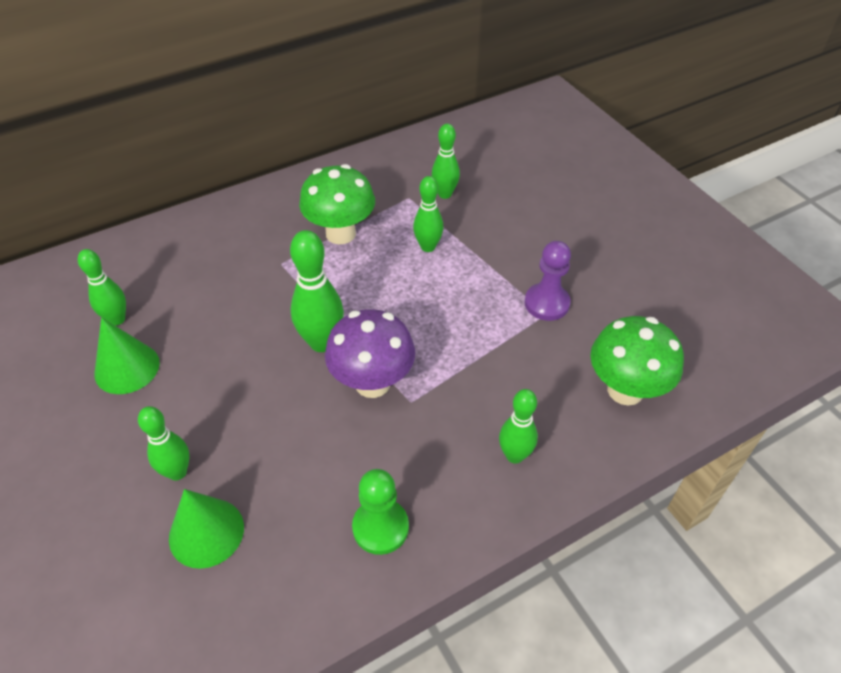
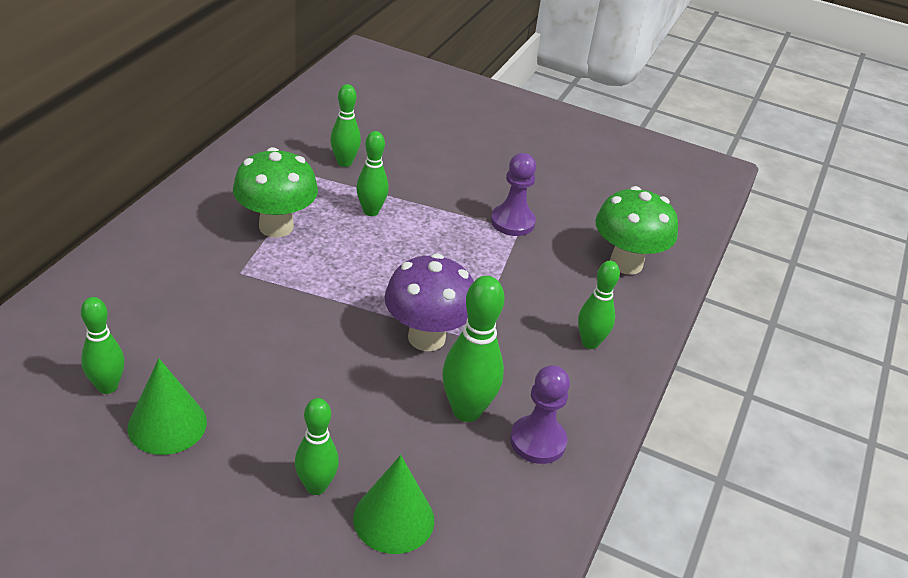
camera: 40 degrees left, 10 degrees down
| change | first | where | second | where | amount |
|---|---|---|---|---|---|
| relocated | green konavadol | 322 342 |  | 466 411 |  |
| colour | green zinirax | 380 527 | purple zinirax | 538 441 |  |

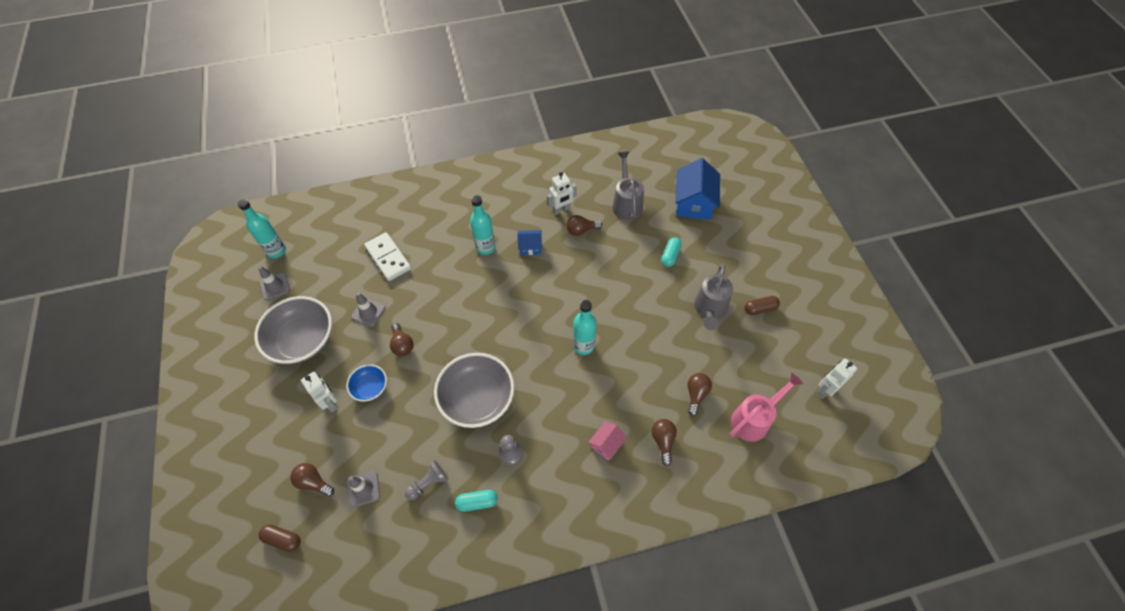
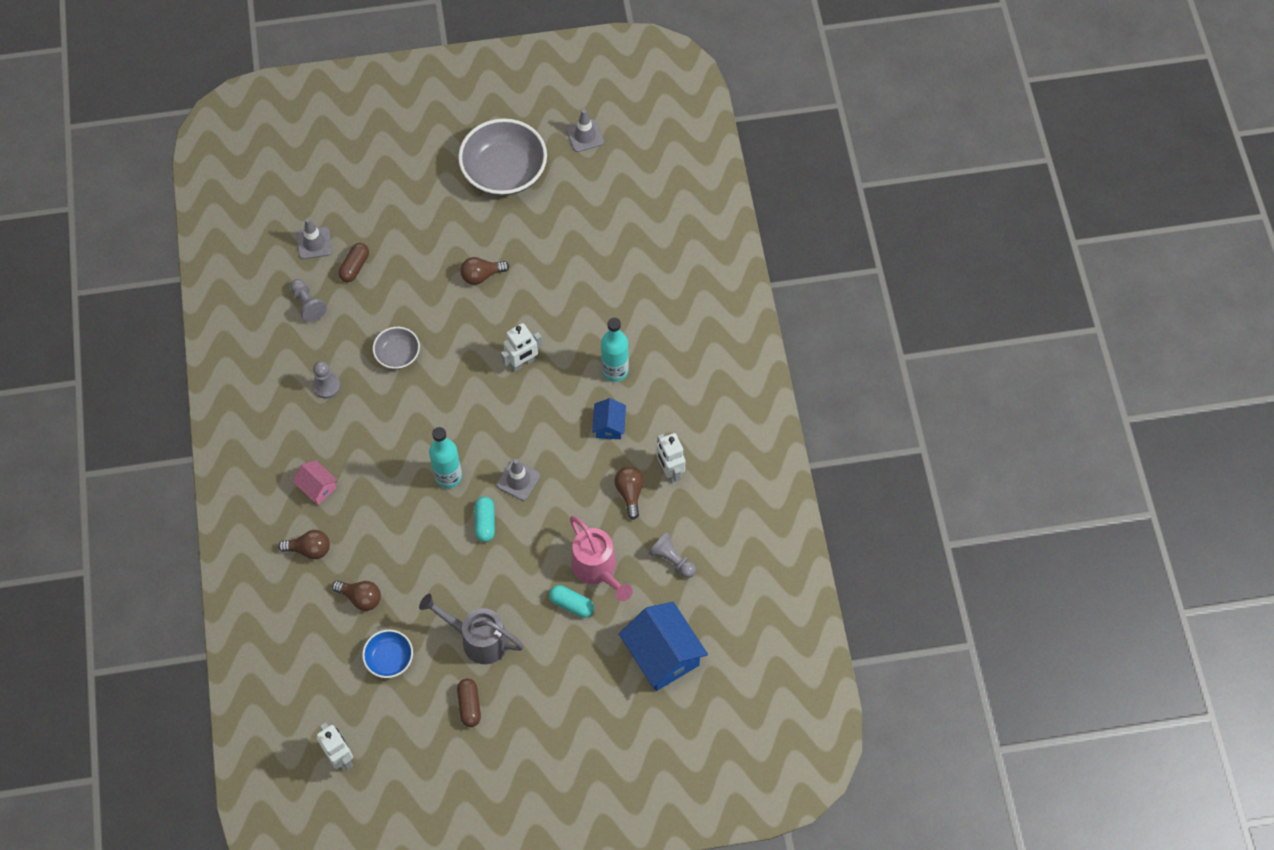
camera: 95 degrees right, 5 degrees up
| change | first | where | second | where | amount |
|---|---|---|---|---|---|
| missing | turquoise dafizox | 276 251 |  |  |  |
| relocated | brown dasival | 283 539 |  | 355 267 |  |
| missing | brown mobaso | 313 482 |  |  |  |
| relocated | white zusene | 330 402 |  | 522 363 |  |
| relocated | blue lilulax | 370 387 |  | 389 659 |  |
| relocated | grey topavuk | 368 312 |  | 518 480 |  |
| missing | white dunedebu | 388 258 |  |  |  |
| size | grey lilulax | 477 398 |  | 398 354 | x0.51 |
| relocated | turquoise dasival | 477 502 |  | 485 522 |  |
| exchanged | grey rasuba | 626 203 | grey zinirax | 672 560 |  |
| spun | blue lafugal | 693 203 |  | 662 655 | 45 degrees clockwise |
| relocated | pink rasuba | 754 419 |  | 597 569 |  |

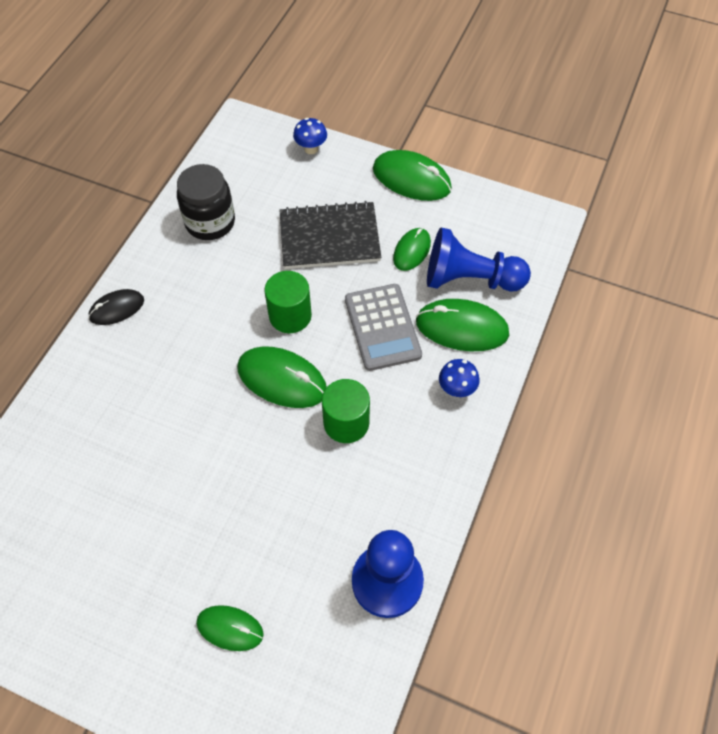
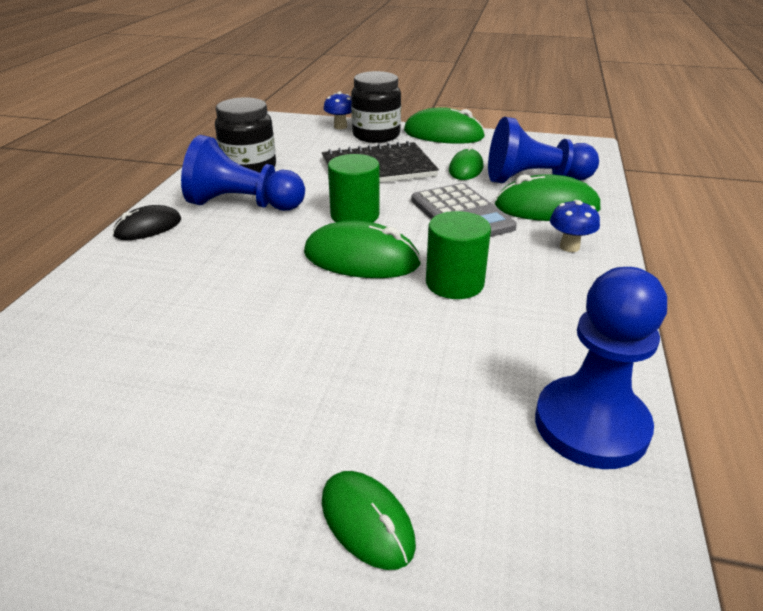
camera: 10 degrees left, 25 degrees down
| change | first | where | second | where | amount |
|---|---|---|---|---|---|
| spun | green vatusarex | 230 628 |  | 367 522 | 45 degrees clockwise |
| appeared |  |  | blue zinirax | 243 204 |  |
| appeared |  |  | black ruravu | 376 135 |  |

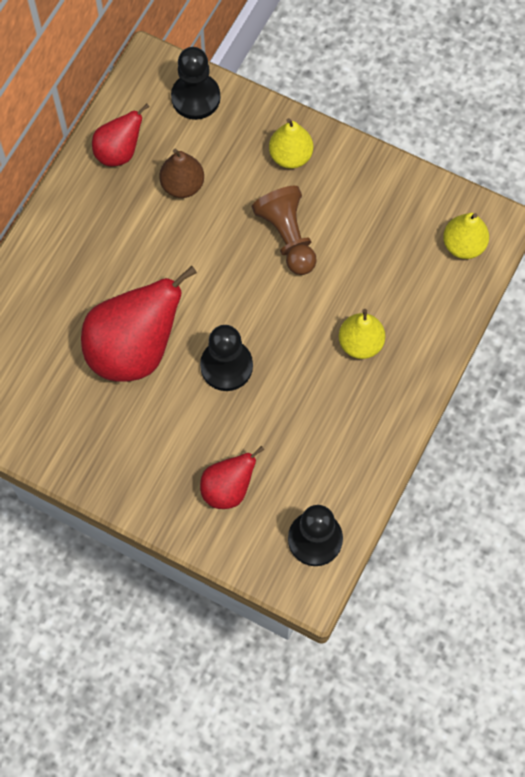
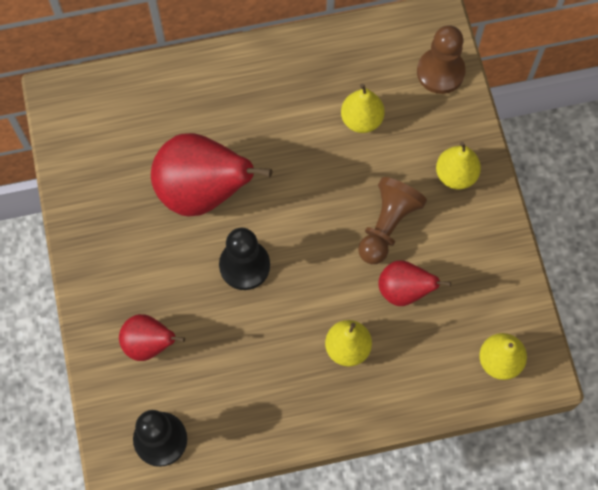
camera: 50 degrees right, 0 degrees up
| change | first | where | second | where | amount |
|---|---|---|---|---|---|
| relocated | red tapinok | 119 152 |  | 404 290 |  |
| colour | brown tapinok | 182 185 | yellow tapinok | 361 120 |  |
| colour | black zinirax | 195 98 | brown zinirax | 440 72 |  |

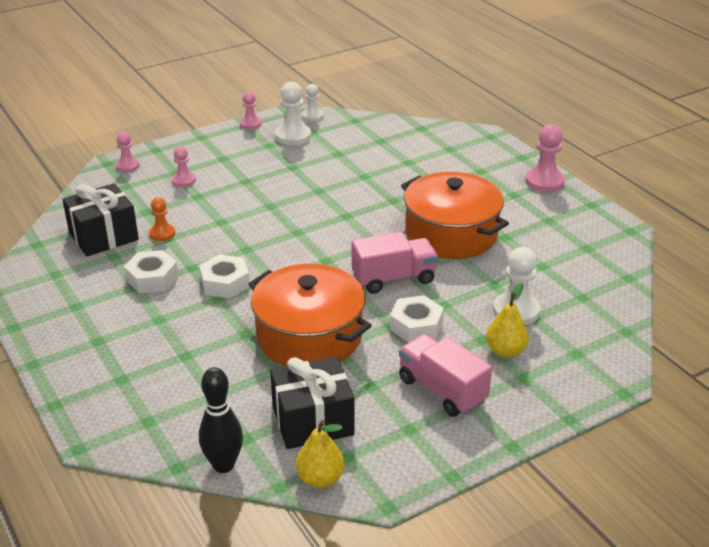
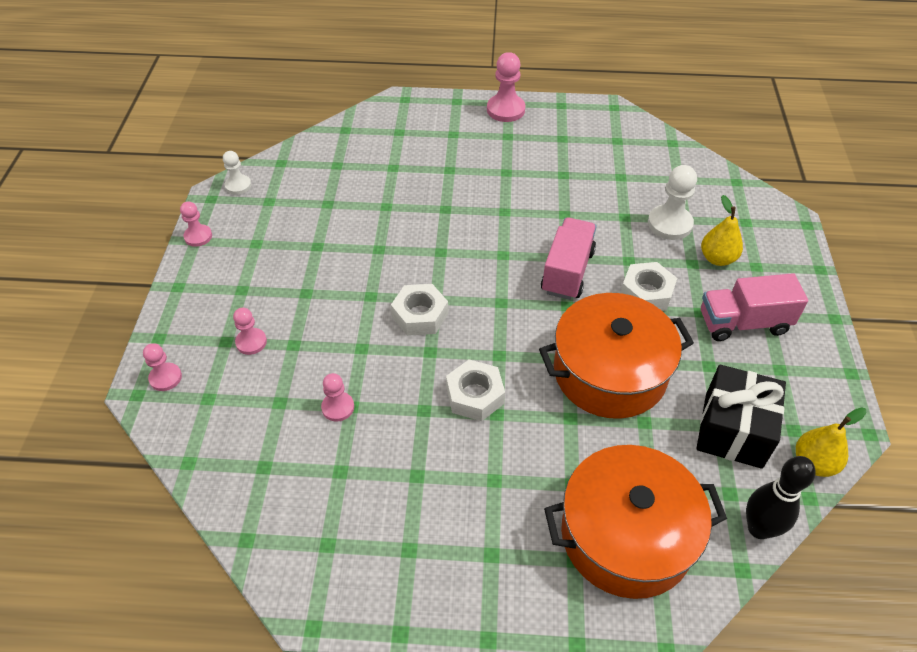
camera: 55 degrees left, 15 degrees up
| change | first | where | second | where | amount |
|---|---|---|---|---|---|
| missing | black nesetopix | 103 236 |  |  |  |
| relocated | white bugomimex | 152 278 |  | 420 315 |  |
| colour | orange zinirax | 162 233 | pink zinirax | 338 407 |  |
| missing | white zinirax | 293 136 |  |  |  |
| relocated | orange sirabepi | 451 234 |  | 626 536 |  |

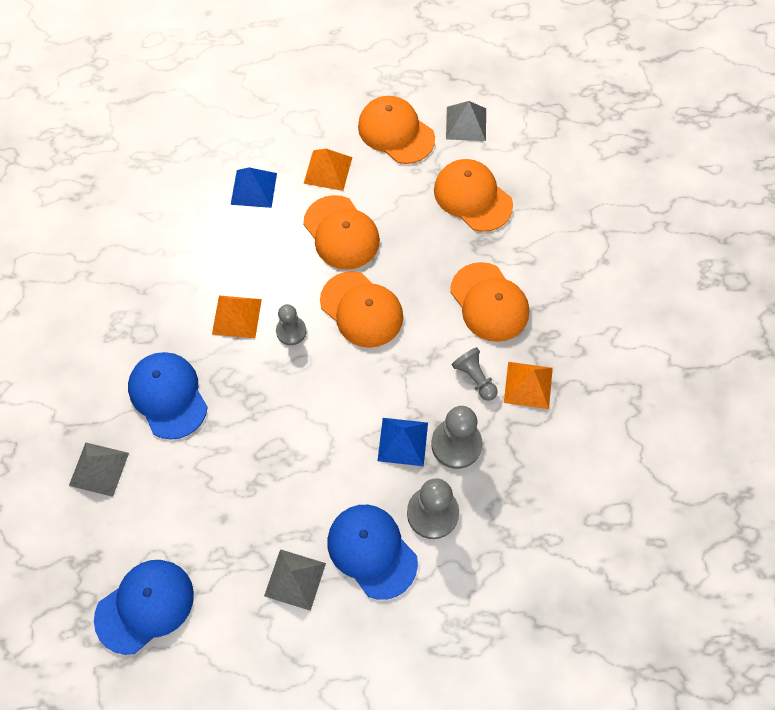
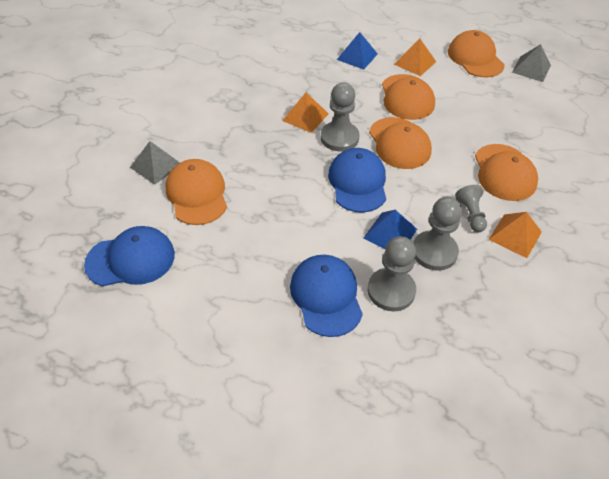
camera: 25 degrees right, 15 degrees down
| change | first | where | second | where | amount |
|---|---|---|---|---|---|
| relocated | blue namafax | 168 395 |  | 358 182 |  |
| missing | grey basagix | 295 579 |  |  |  |
| size | grey zinirax | 291 331 |  | 339 138 | x1.59 |
| relocated | orange namafax | 472 197 |  | 197 194 |  |

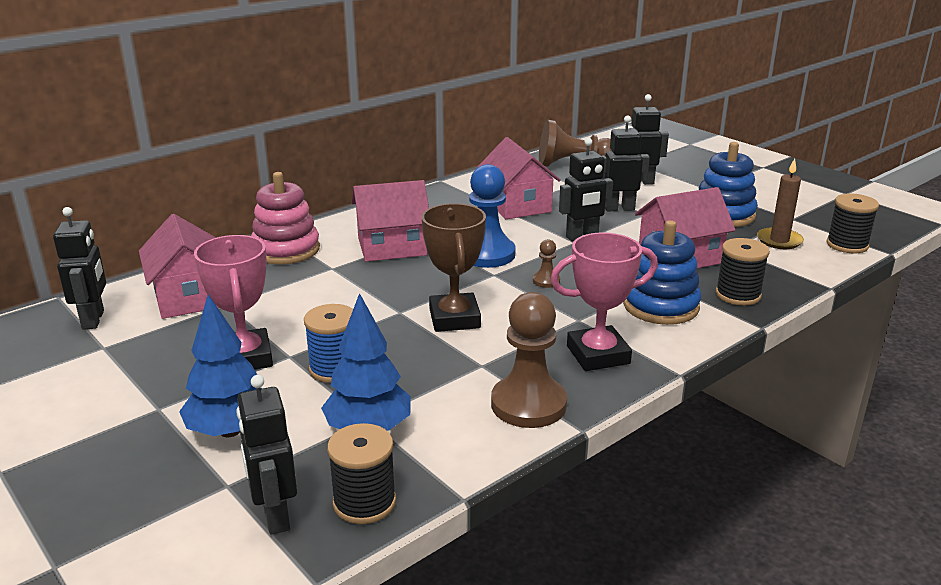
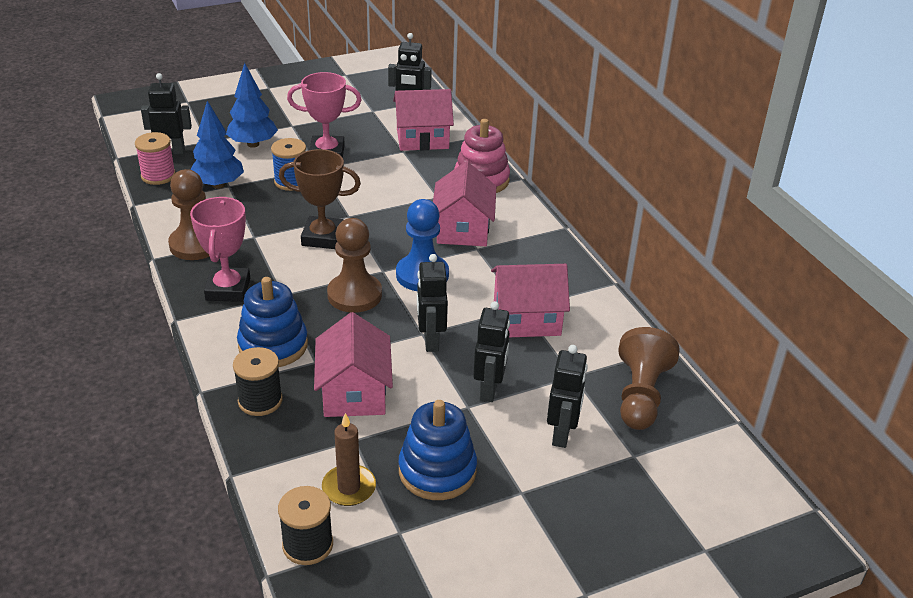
camera: 105 degrees right, 10 degrees up
| change | first | where | second | where | amount |
|---|---|---|---|---|---|
| colour | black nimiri | 364 502 | pink nimiri | 158 176 |  |
| size | brown zinirax | 546 281 |  | 354 295 | x2.20 |

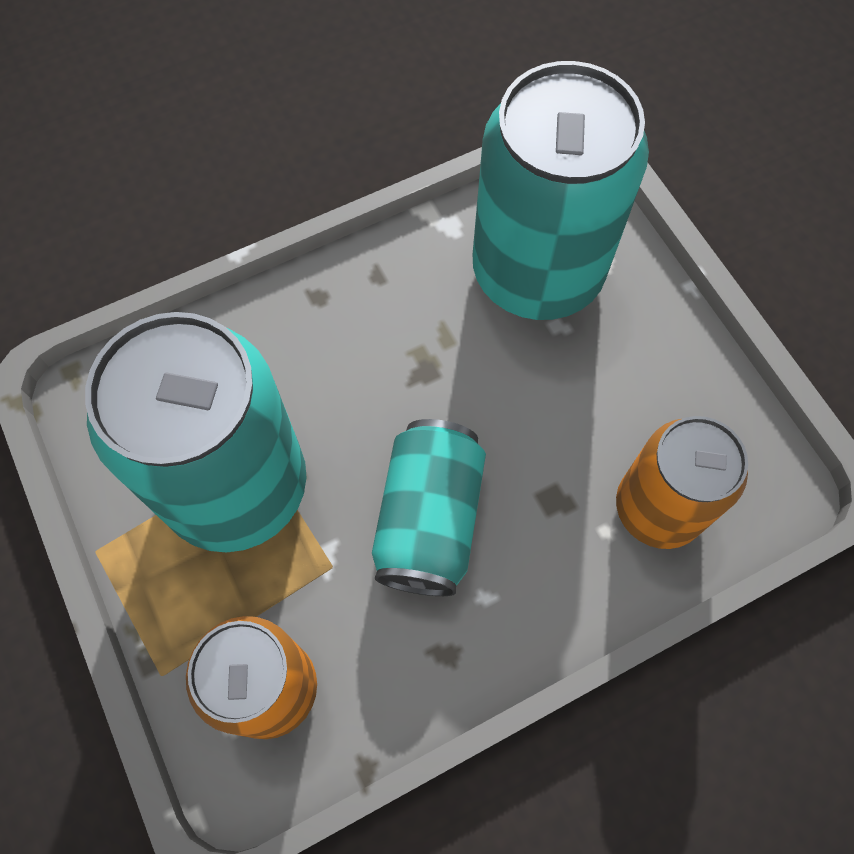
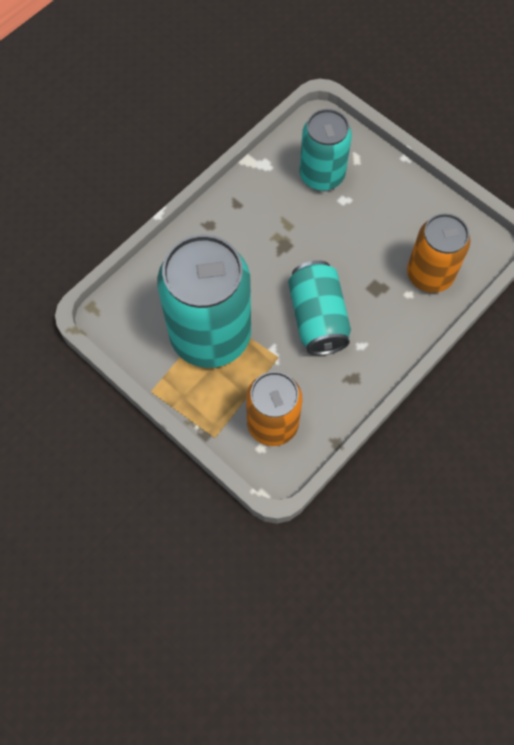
camera: 20 degrees left, 0 degrees up
| change | first | where | second | where | amount |
|---|---|---|---|---|---|
| size | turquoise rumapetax | 537 272 |  | 321 175 | x0.61 |

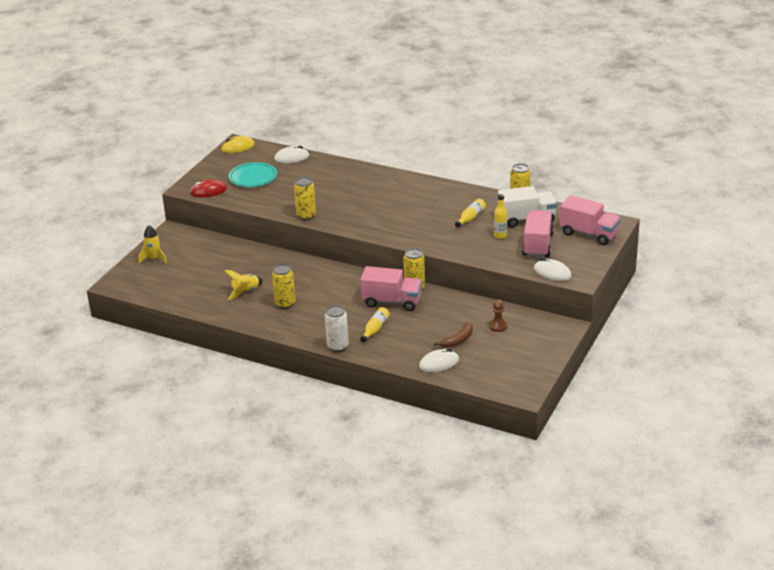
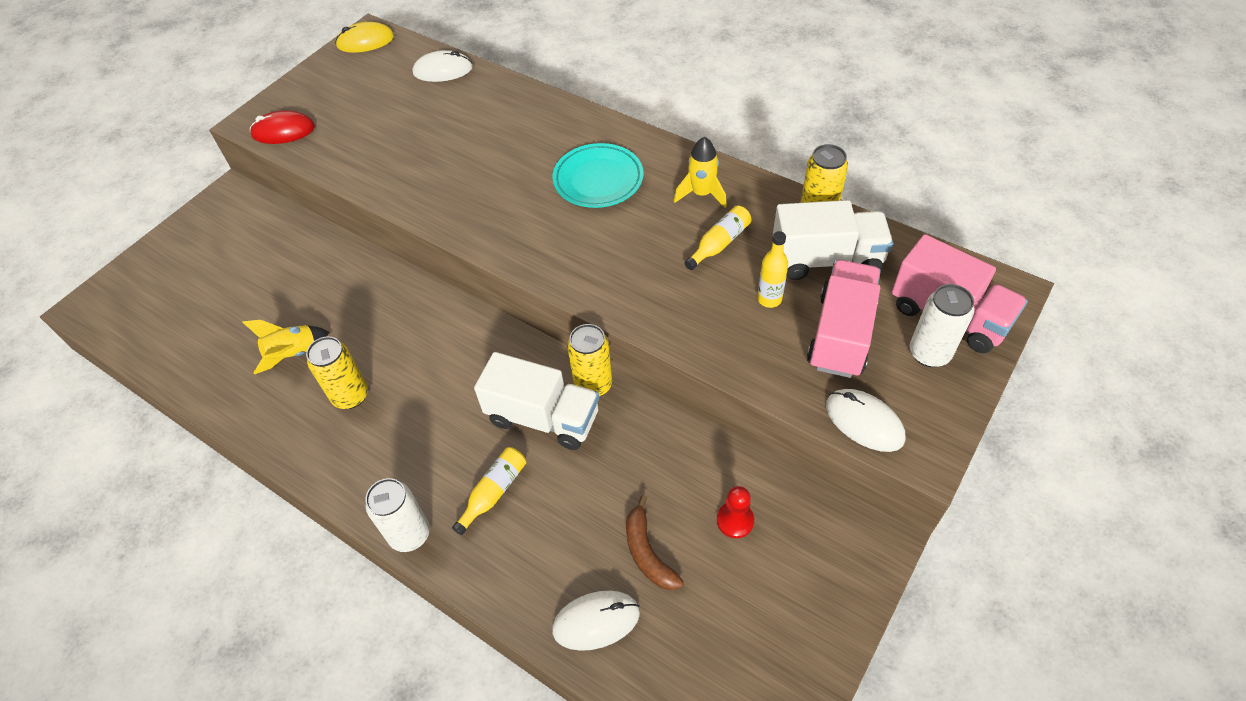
camera: 10 degrees right, 20 degrees up
| change | first | where | second | where | amount |
|---|---|---|---|---|---|
| relocated | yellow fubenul | 154 258 |  | 701 194 |  |
| relocated | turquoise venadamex | 253 178 |  | 598 180 |  |
| missing | yellow rumapetax | 306 216 |  |  |  |
| colour | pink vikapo | 392 302 | white vikapo | 543 417 |  |
| spun | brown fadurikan | 458 340 |  | 648 552 | 105 degrees clockwise |
| colour | brown zinirax | 498 326 | red zinirax | 735 520 |  |
| appeared |  |  | white rumapetax | 929 353 |  |

